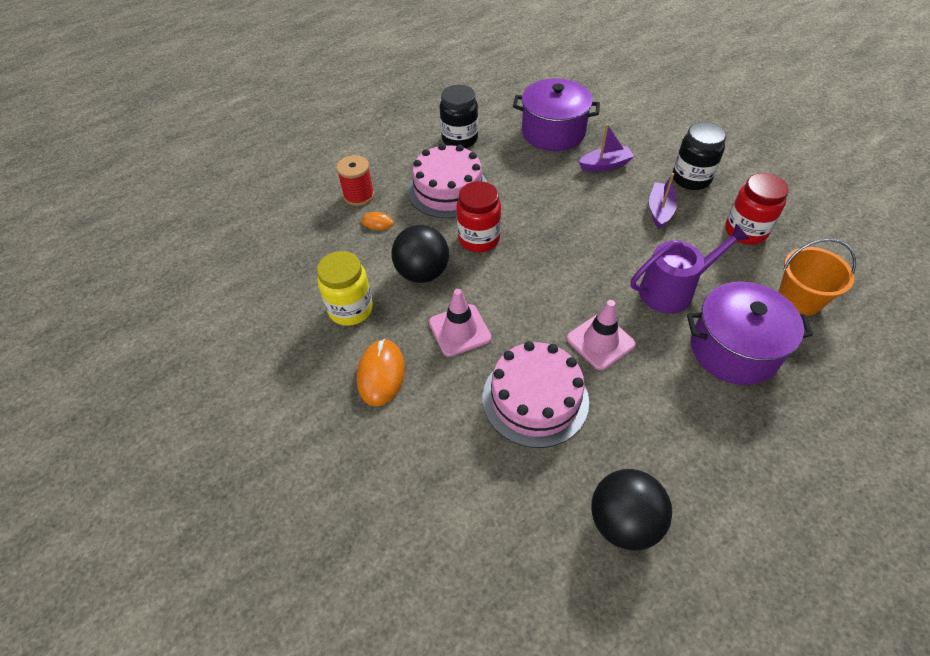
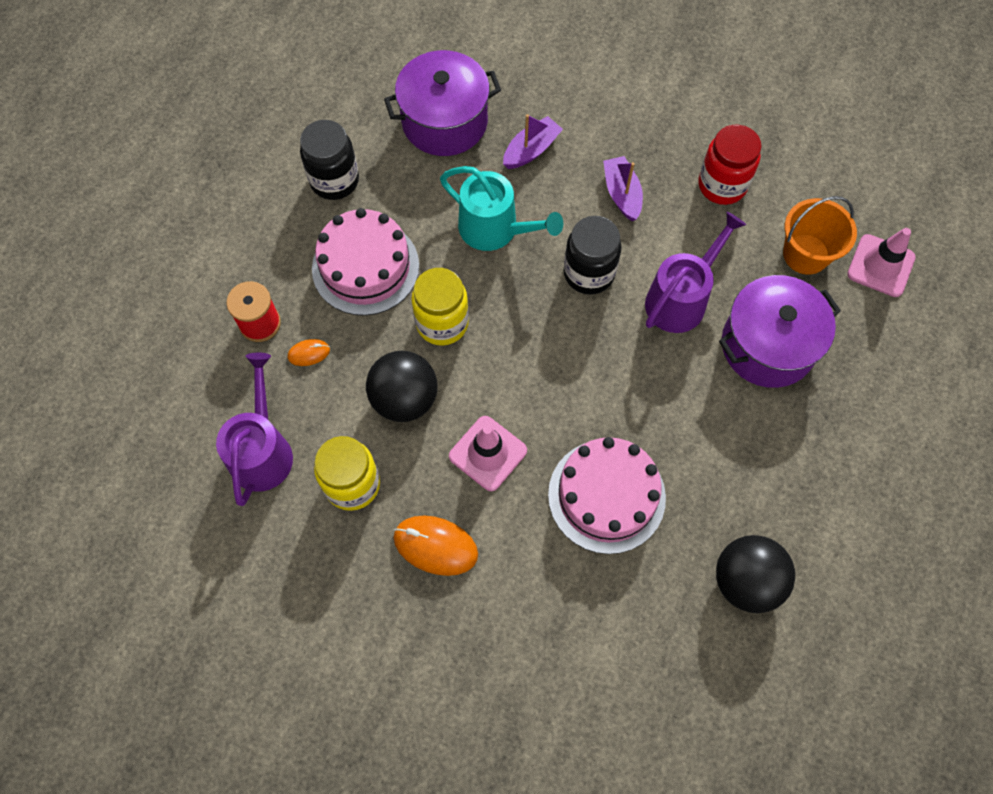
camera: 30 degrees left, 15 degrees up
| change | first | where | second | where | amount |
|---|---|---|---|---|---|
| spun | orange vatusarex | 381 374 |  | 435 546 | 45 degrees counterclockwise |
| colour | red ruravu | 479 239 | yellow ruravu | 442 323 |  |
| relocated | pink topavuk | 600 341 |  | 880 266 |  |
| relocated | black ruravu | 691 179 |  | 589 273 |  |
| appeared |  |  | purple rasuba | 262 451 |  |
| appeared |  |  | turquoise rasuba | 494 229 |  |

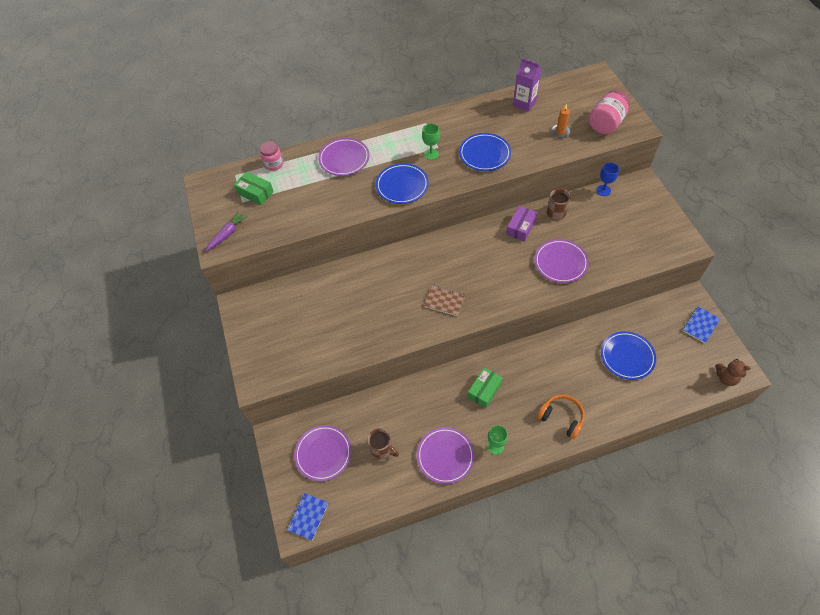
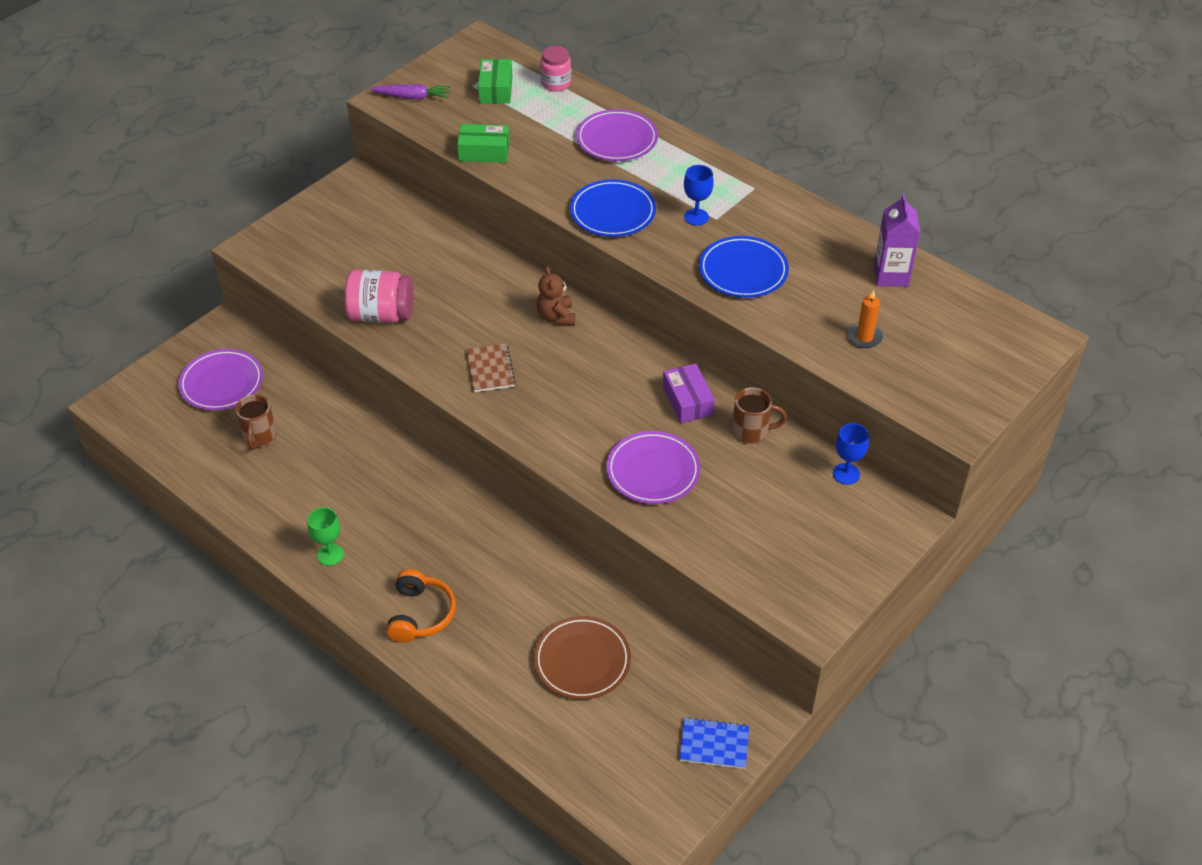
camera: 55 degrees right, 10 degrees down
| change | first | where | second | where | amount |
|---|---|---|---|---|---|
| missing | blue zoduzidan | 308 516 |  |  |  |
| missing | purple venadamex | 445 456 |  |  |  |
| colour | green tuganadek | 431 154 | blue tuganadek | 696 217 |  |
| relocated | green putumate | 484 390 |  | 484 152 |  |
| spun | purple putumate | 521 227 |  | 688 401 | 75 degrees clockwise |
| relocated | pink ruravu | 606 123 |  | 381 314 |  |
| colour | blue venadamex | 627 356 | brown venadamex | 582 661 |  |
| relocated | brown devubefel | 726 378 |  | 556 316 |  |

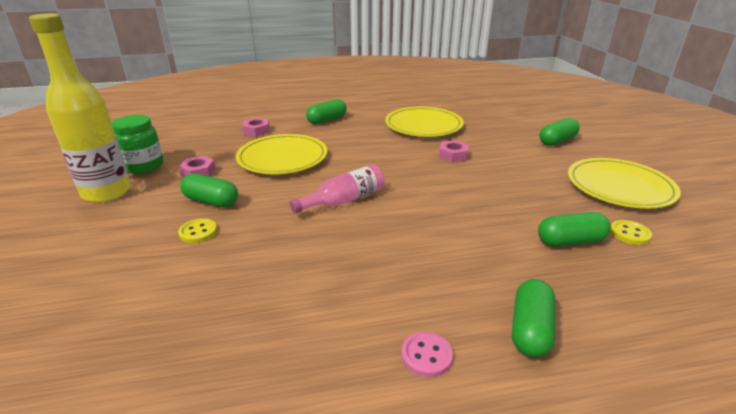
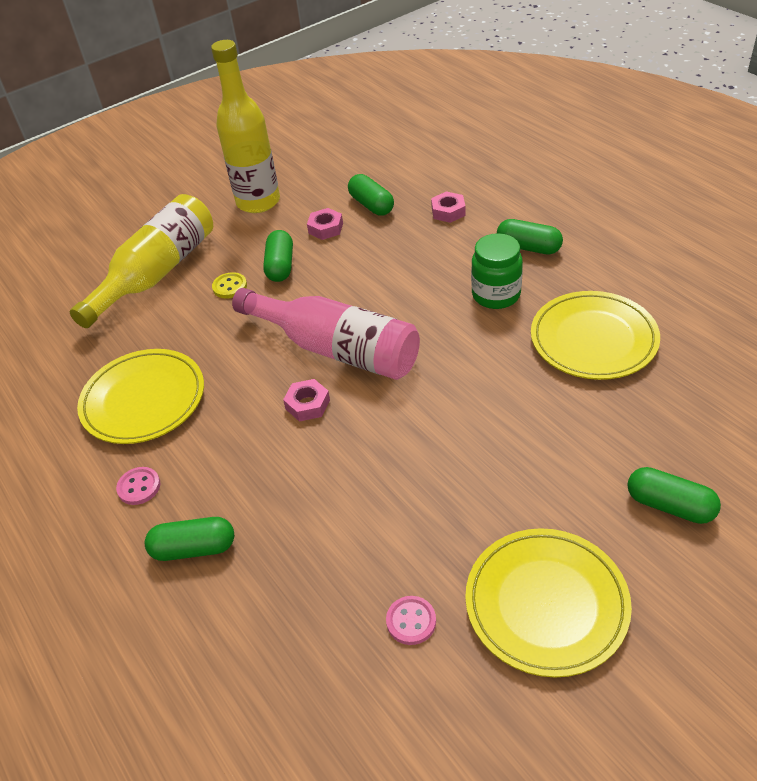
camera: 70 degrees right, 15 degrees up
| change | first | where | second | where | amount |
|---|---|---|---|---|---|
| relocated | green ruravu | 143 166 |  | 496 295 |  |
| relocated | yellow venadamex | 282 158 |  | 143 400 |  |
| size | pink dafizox | 344 200 |  | 336 349 | x1.74 |
| relocated | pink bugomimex | 453 155 |  | 307 404 |  |
| relocated | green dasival | 570 241 |  | 371 205 |  |
| colour | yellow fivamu | 629 234 | pink fivamu | 411 621 |  |
| appeared |  |  | yellow dafizox | 156 273 |  |

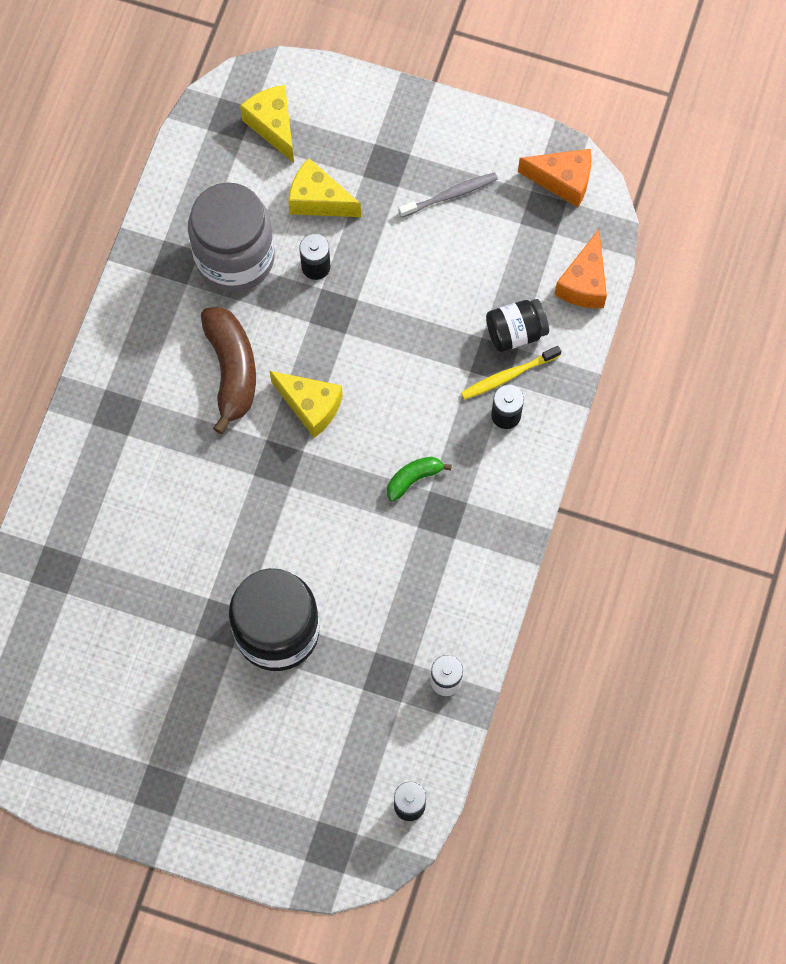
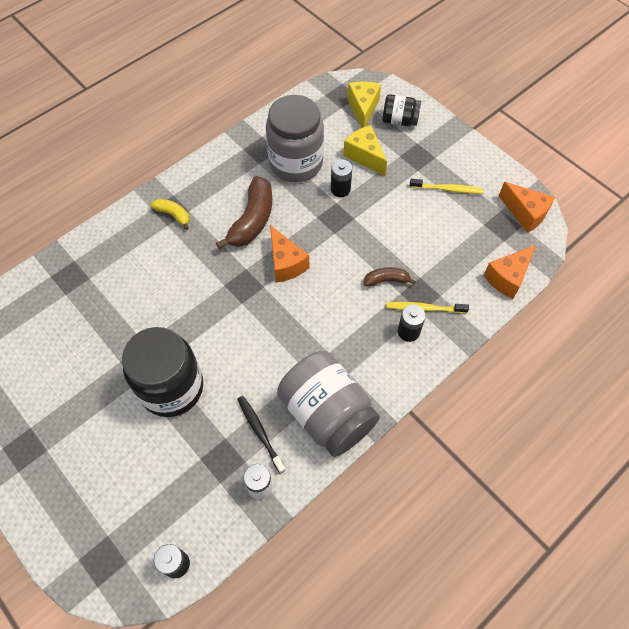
camera: 30 degrees right, 10 degrees down
| change | first | where | second | where | amount |
|---|---|---|---|---|---|
| colour | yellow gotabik | 310 406 | orange gotabik | 286 263 |  |
| missing | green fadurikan | 413 479 |  |  |  |
| colour | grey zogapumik | 450 195 | yellow zogapumik | 447 189 |  |
| relocated | black ruravu | 515 332 |  | 399 120 |  |
| appeared |  |  | yellow fadurikan | 173 215 |  |
| appeared |  |  | black zogapumik | 260 432 |  |
| appeared |  |  | grey ruravu | 327 414 |  |
| appeared |  |  | brown fadurikan | 386 280 |  |

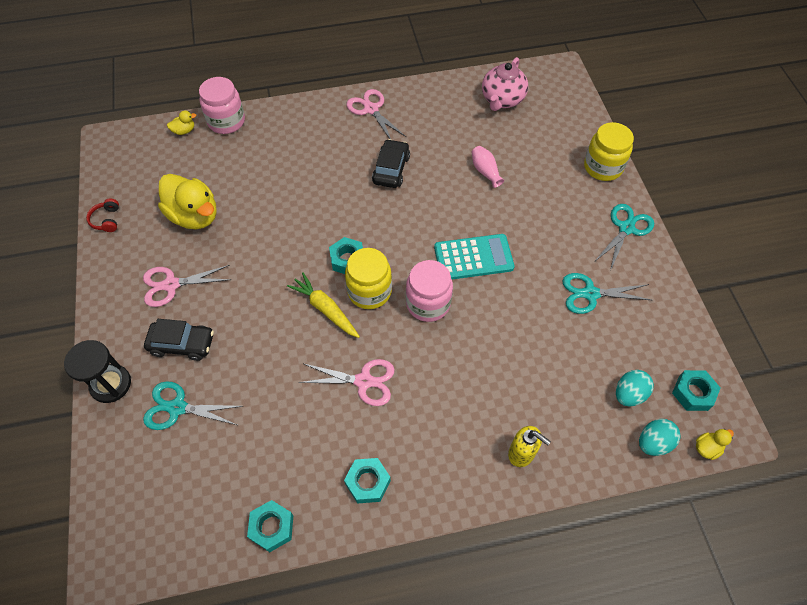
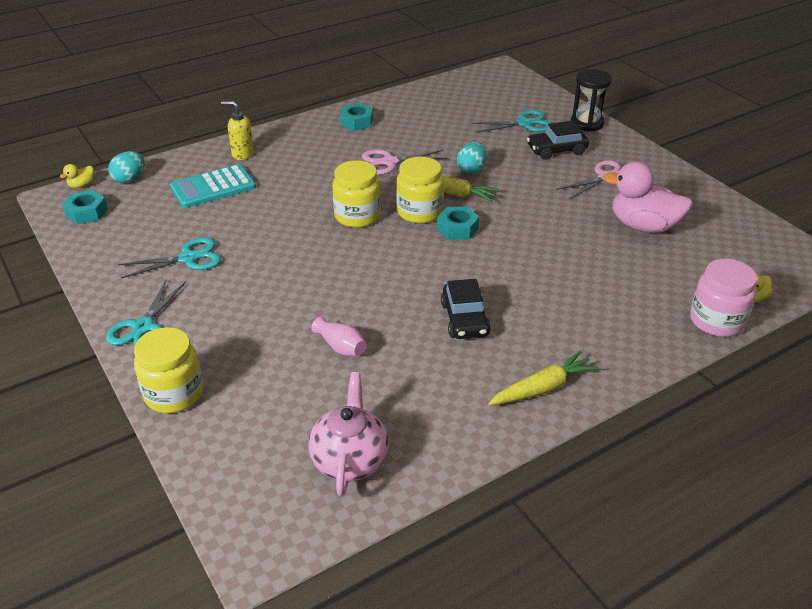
camera: 160 degrees right, 20 degrees down
| change | first | where | second | where | amount |
|---|---|---|---|---|---|
| missing | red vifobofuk | 106 220 |  |  |  |
| colour | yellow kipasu | 194 216 | pink kipasu | 643 226 |  |
| missing | turquoise bugomimex | 272 527 |  |  |  |
| exchanged | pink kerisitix | 371 109 | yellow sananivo | 542 388 |  |
| colour | pink ruravu | 428 303 | yellow ruravu | 357 216 |  |
| relocated | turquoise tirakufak | 473 257 |  | 213 187 |  |
| relocated | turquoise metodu | 629 394 |  | 471 170 |  |

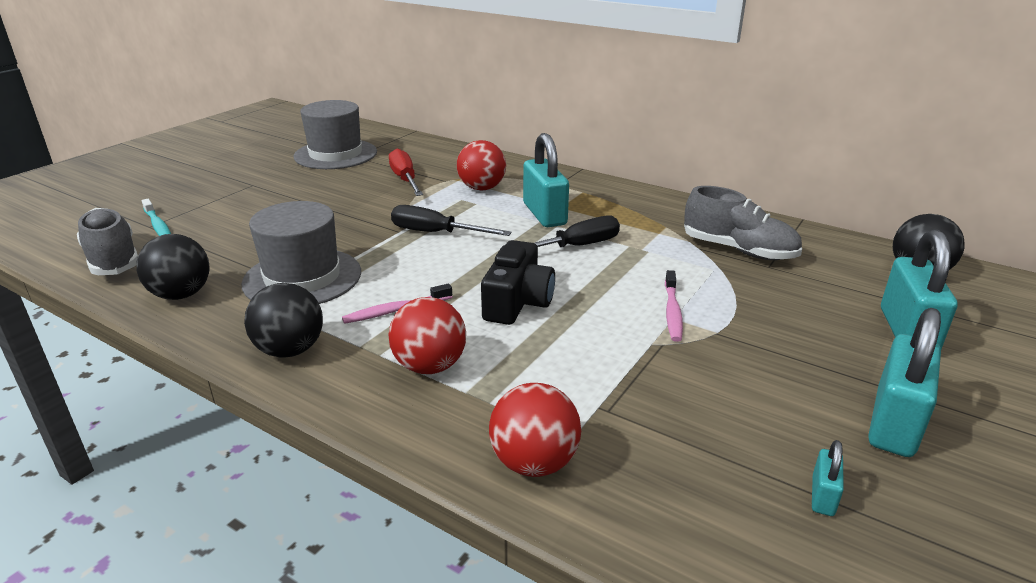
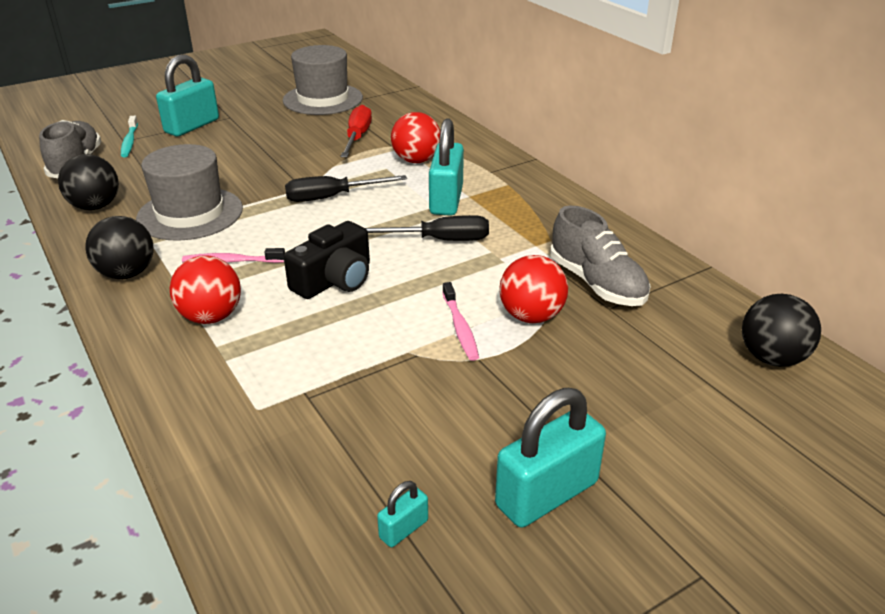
camera: 25 degrees right, 5 degrees up
| change | first | where | second | where | amount |
|---|---|---|---|---|---|
| spun | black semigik | 436 233 |  | 332 197 | 60 degrees counterclockwise |
| relocated | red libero | 534 462 |  | 531 316 |  |
| spun | pink zogapumik | 672 311 |  | 460 327 | 45 degrees counterclockwise |
| relocated | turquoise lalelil | 907 331 |  | 192 126 |  |

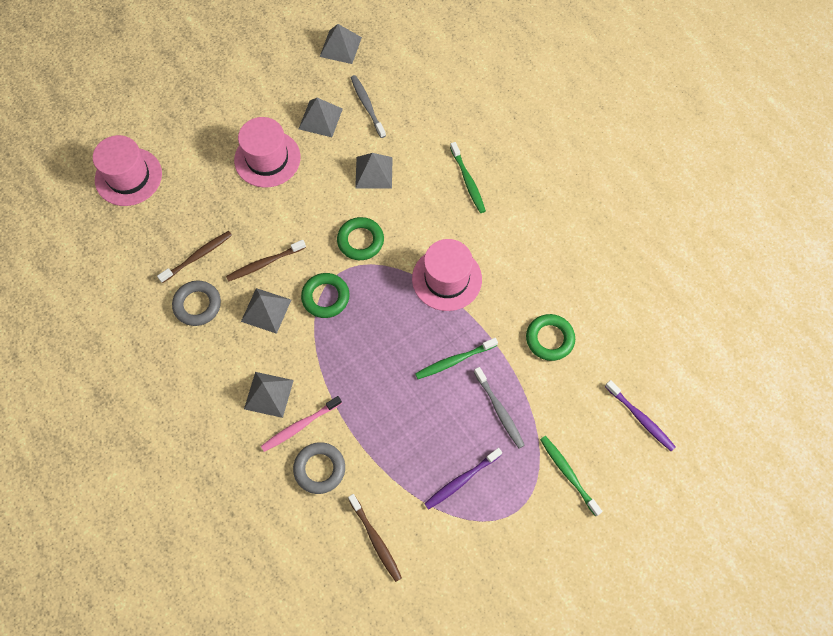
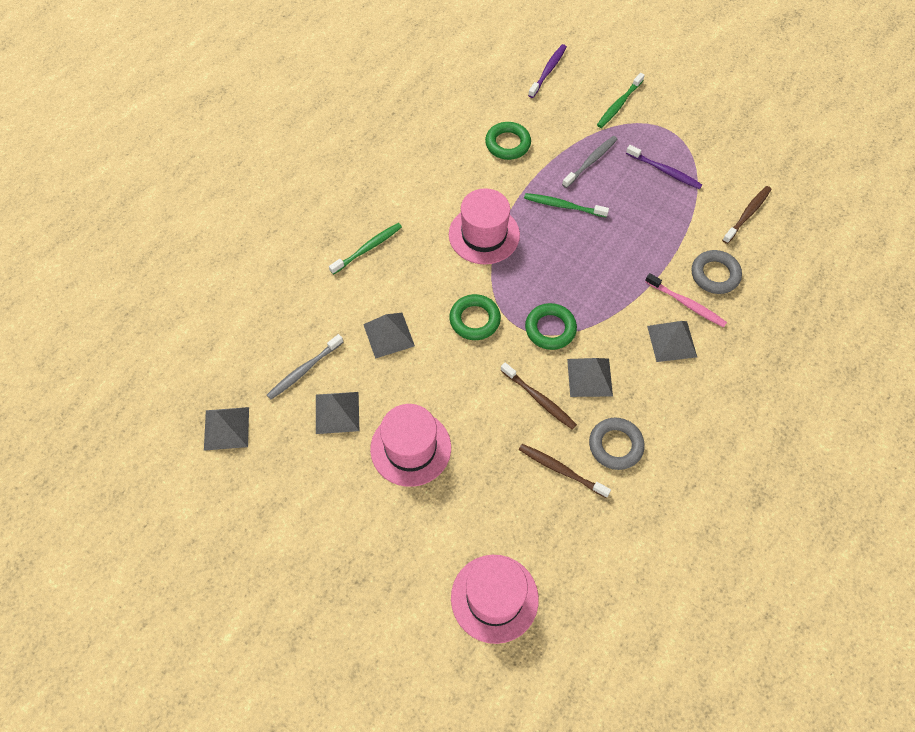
camera: 110 degrees left, 5 degrees down
| change | first | where | second | where | amount |
|---|---|---|---|---|---|
| spun | green zogapumik | 454 361 |  | 563 206 | 150 degrees clockwise |

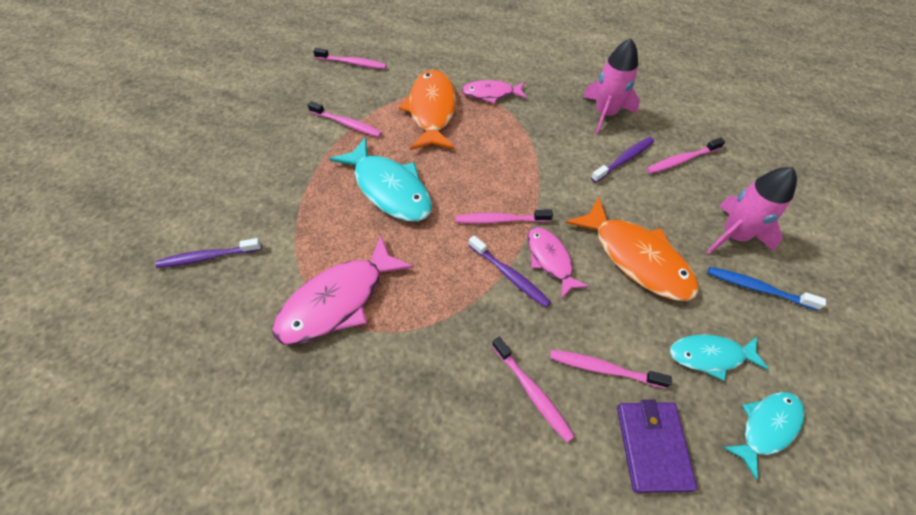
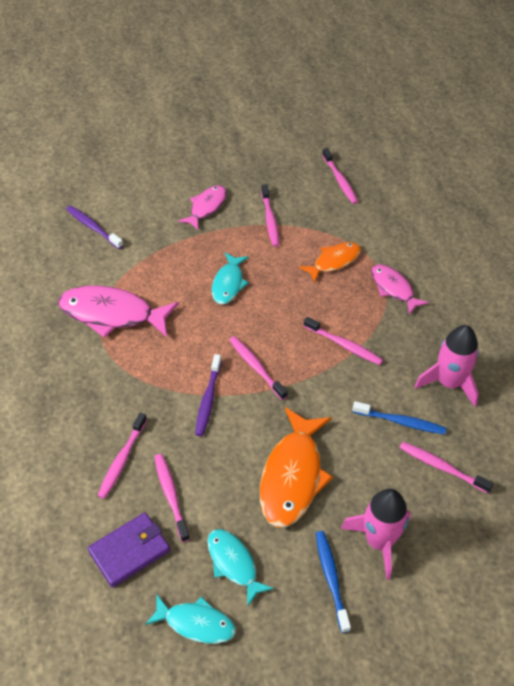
camera: 55 degrees right, 5 degrees down
| change | first | where | second | where | amount |
|---|---|---|---|---|---|
| size | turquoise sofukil | 389 189 |  | 228 283 | x0.59 |
| size | orange sofukil | 432 111 |  | 334 261 | x0.59 |
| relocated | pink sofukil | 550 260 |  | 206 207 |  |
| colour | purple zogapumik | 624 159 | blue zogapumik | 401 422 |  |
| appeared |  |  | pink zogapumik | 344 345 |  |

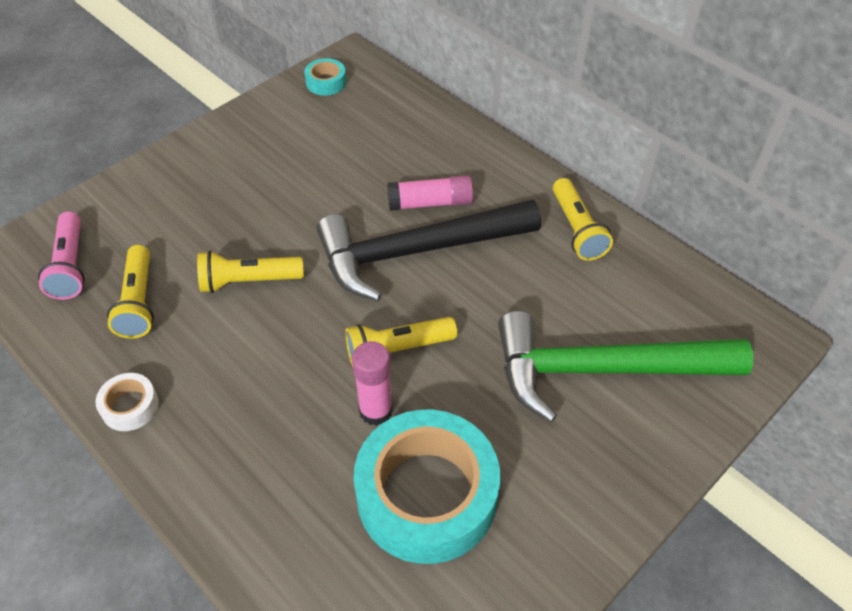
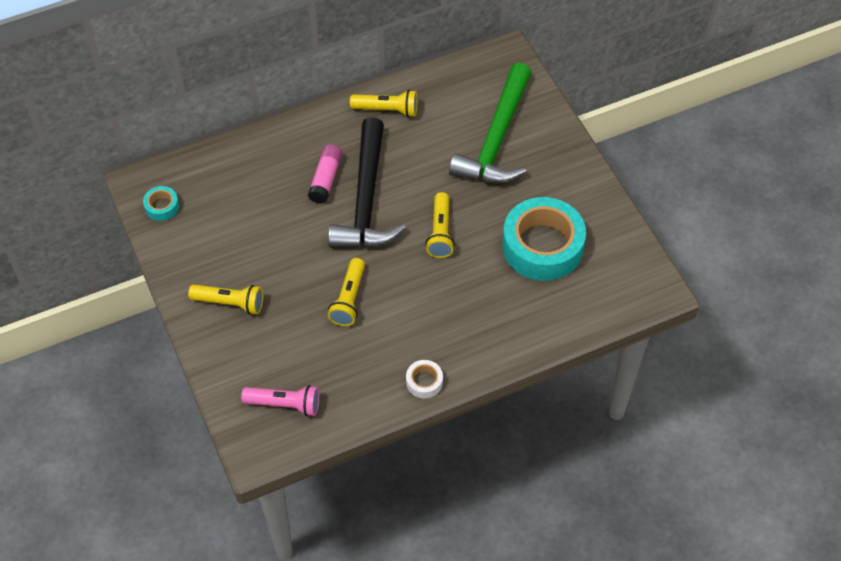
camera: 70 degrees left, 5 degrees up
| change | first | where | second | where | amount |
|---|---|---|---|---|---|
| relocated | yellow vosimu | 139 302 |  | 230 303 |  |
| missing | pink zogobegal | 375 411 |  |  |  |

